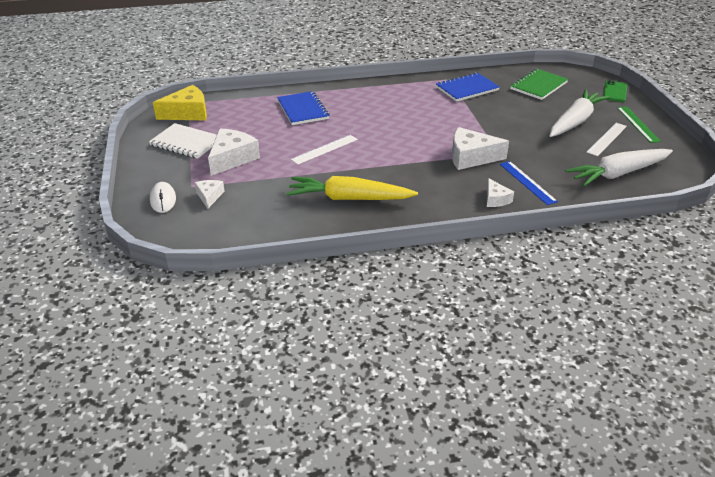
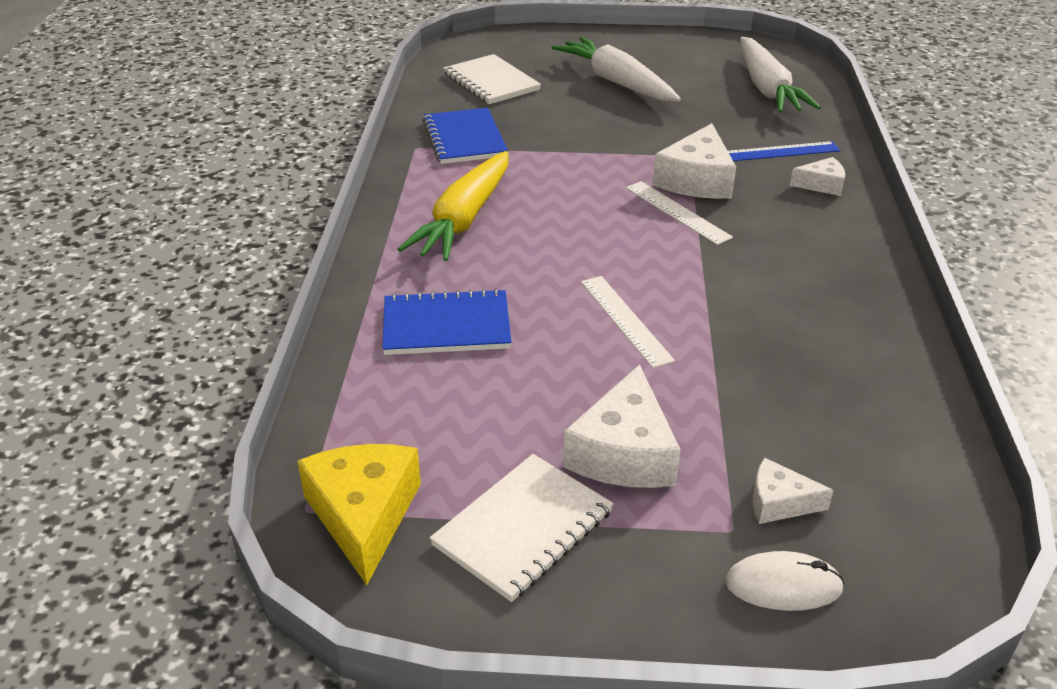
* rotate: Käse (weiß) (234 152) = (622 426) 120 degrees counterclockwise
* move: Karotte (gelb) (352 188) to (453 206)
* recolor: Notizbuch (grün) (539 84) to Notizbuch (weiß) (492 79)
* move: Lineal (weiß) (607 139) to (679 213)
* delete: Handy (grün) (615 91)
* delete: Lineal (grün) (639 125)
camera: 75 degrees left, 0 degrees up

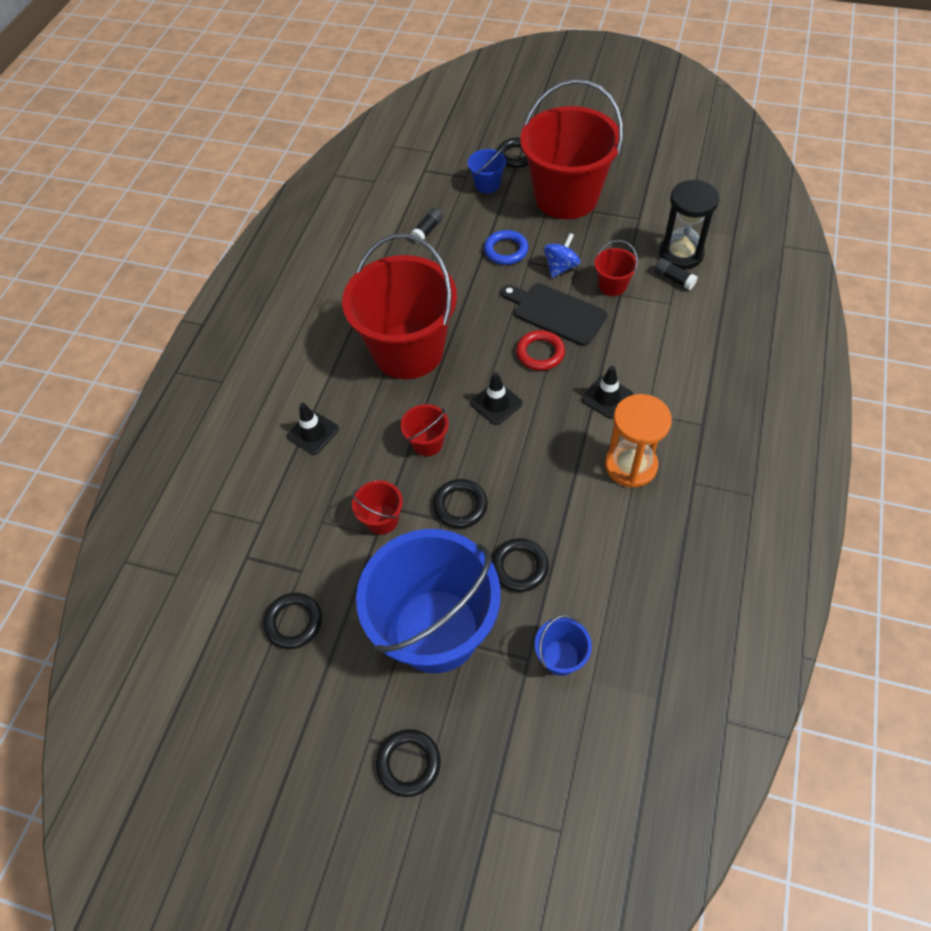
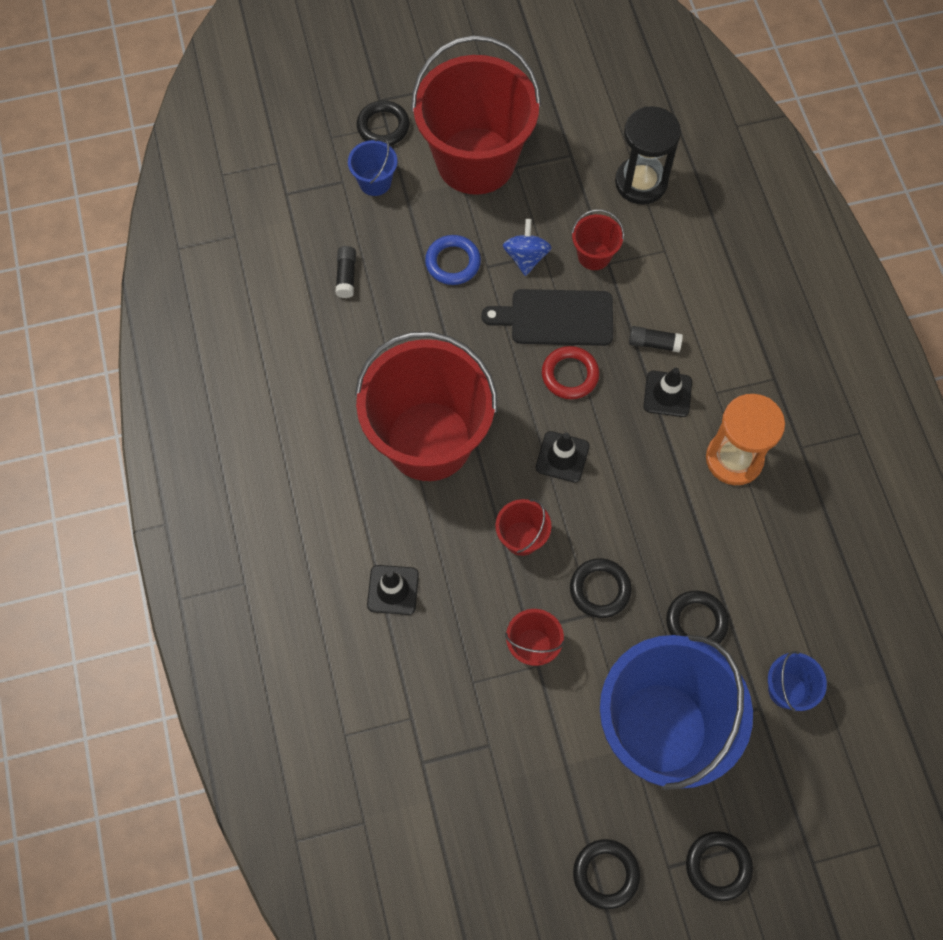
* move: Ring (schwarz) (292 620) to (606 874)
* move: Klebestift (schwarz) (676 274) to (656 339)
camera: 35 degrees left, 10 degrees up

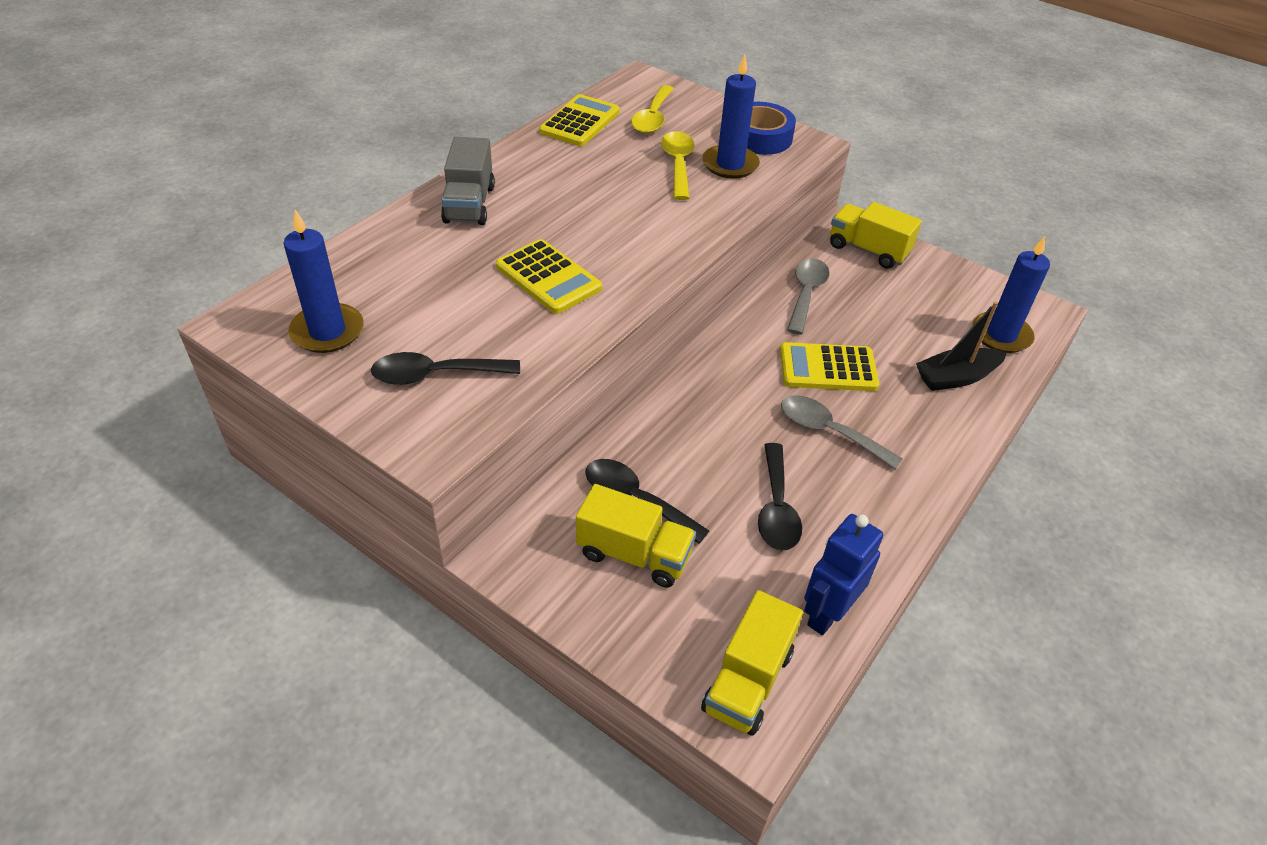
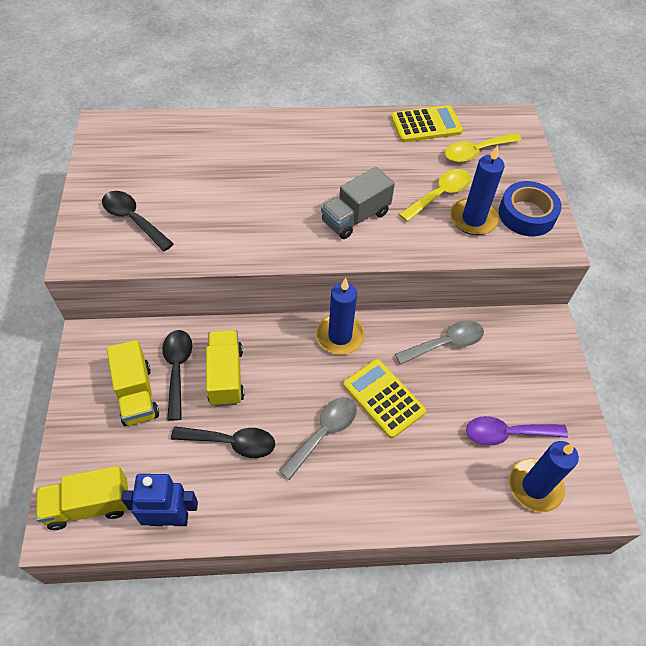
* move: Kerze (blau) (323 281) to (340 316)
* move: Lastwagen (grau) (468 181) to (358 203)
* delete: Taschenrechner (gelb) (549 276)
* rotate: Löffel (schwarz) (780 497) = (223 442) 135 degrees counterclockwise
* rotate: Löffel (grau) (842 432) = (318 438) 45 degrees clockwise
* move: Lastwagen (gelb) (876 235) to (225 368)
* delete: Boot (schwarz) (961 346)
* insert: Löffel (lila) (517 431)
camera: 50 degrees right, 10 degrees up

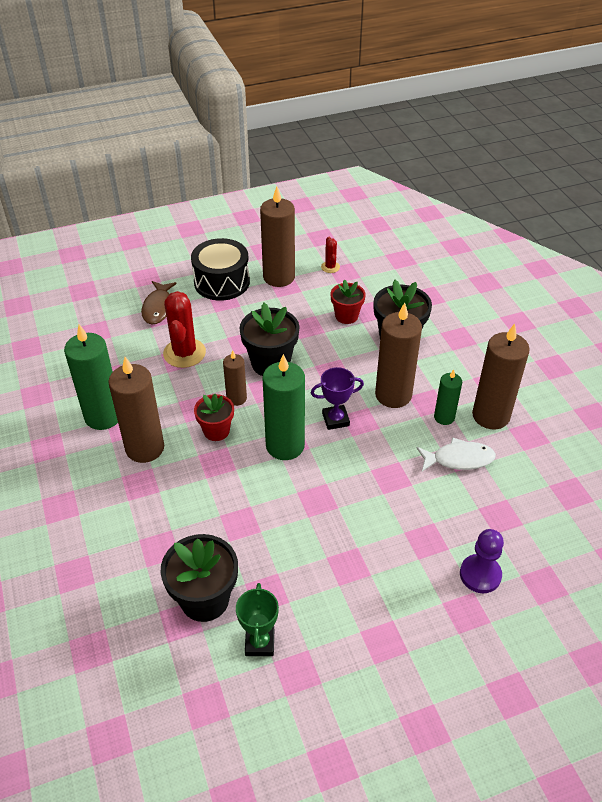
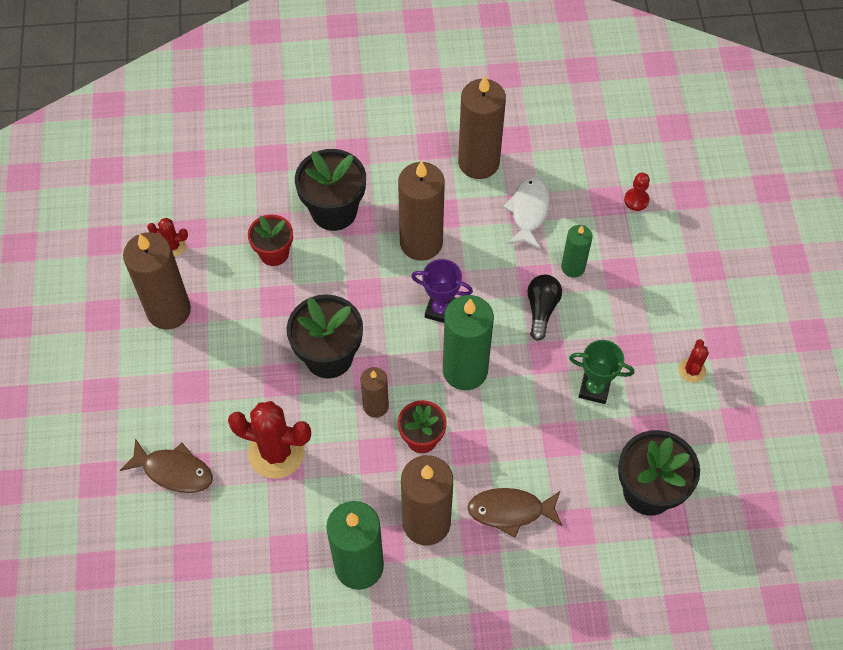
* delete: Trommel (schwarz) (220 269)
* move: Pokal (grün) (257 619) to (601 372)
* rotate: Pokal (lila) (337 398) = (442 291) 75 degrees counterclockwise
* move: Kerze (grün) (448 397) to (577 251)
* delete: Bauer (lila) (482 561)
* insert: Fisch (braun) (515 513)
* insert: Glühbirne (schwarz) (544 308)
* insert: Bauer (rot) (637 192)
* insert: Kaktus (rot) (694 361)
camera: 75 degrees left, 15 degrees up

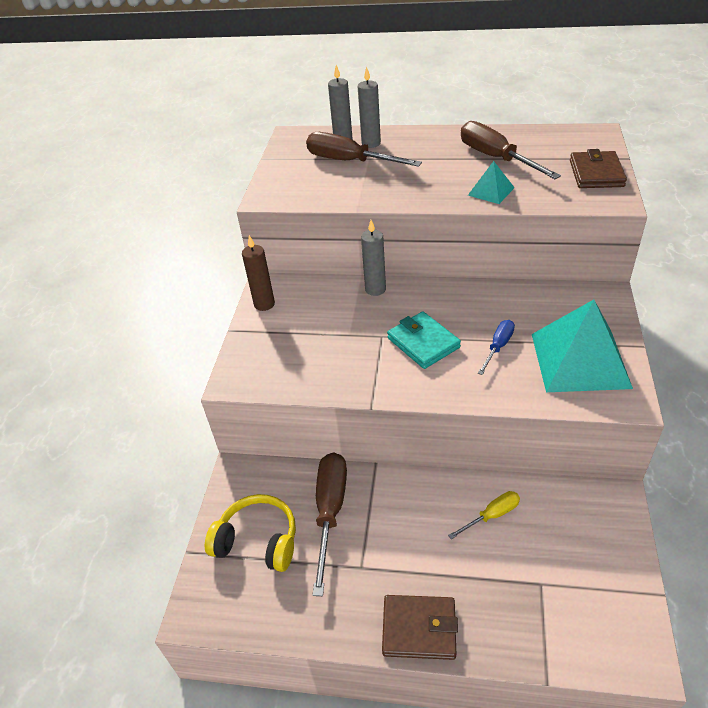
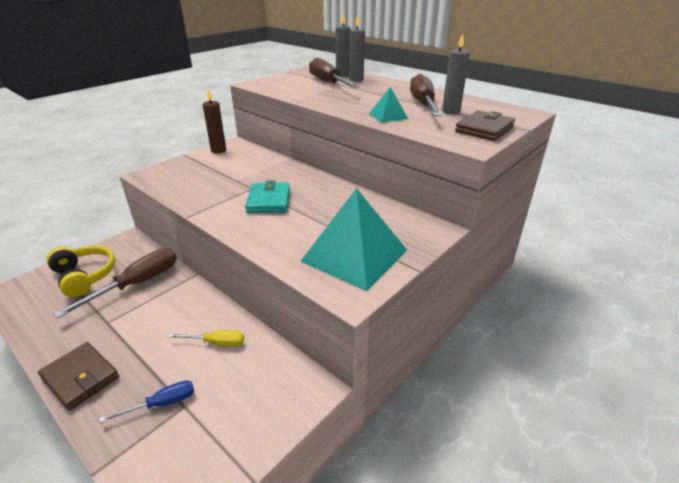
* move: Kerze (grau) (373 258) to (456 73)
* move: Schraubenzieher (blau) (496 347) to (147 401)
camera: 30 degrees right, 10 degrees down

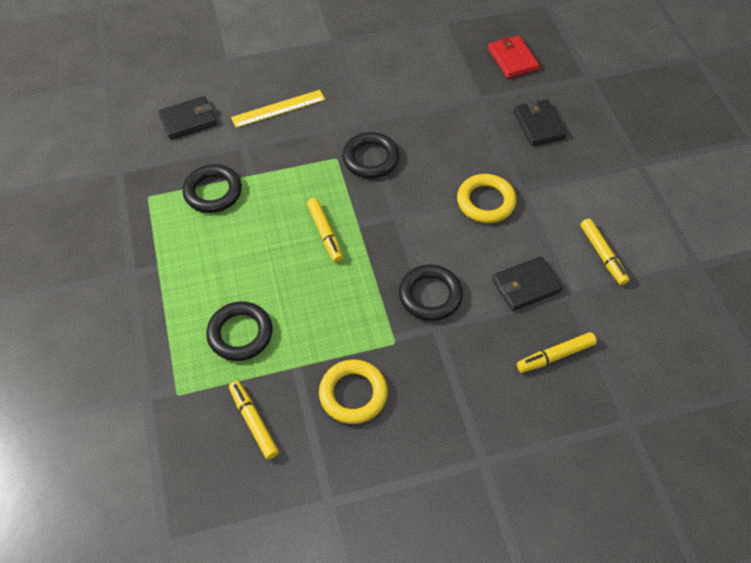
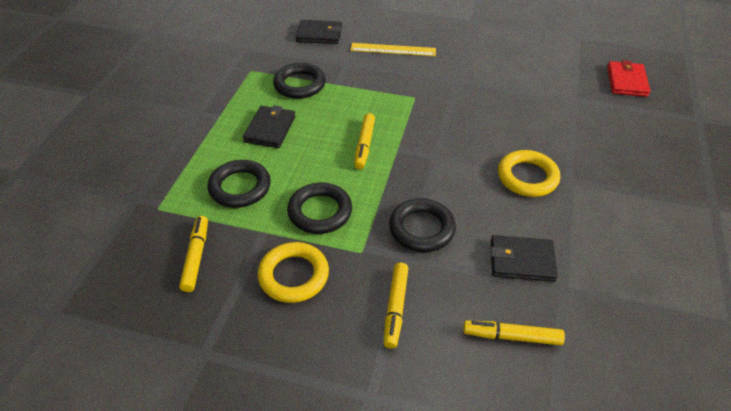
* move: Ring (schwarz) (370 155) to (319 208)
* move: Geldbörse (schwarz) (540 122) to (269 126)
* move: Filzstift (gelb) (604 251) to (396 305)
camera: 30 degrees right, 10 degrees down

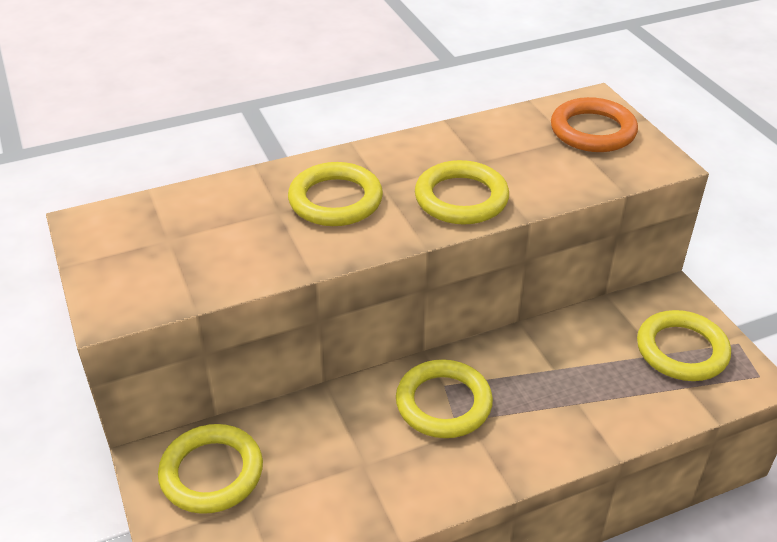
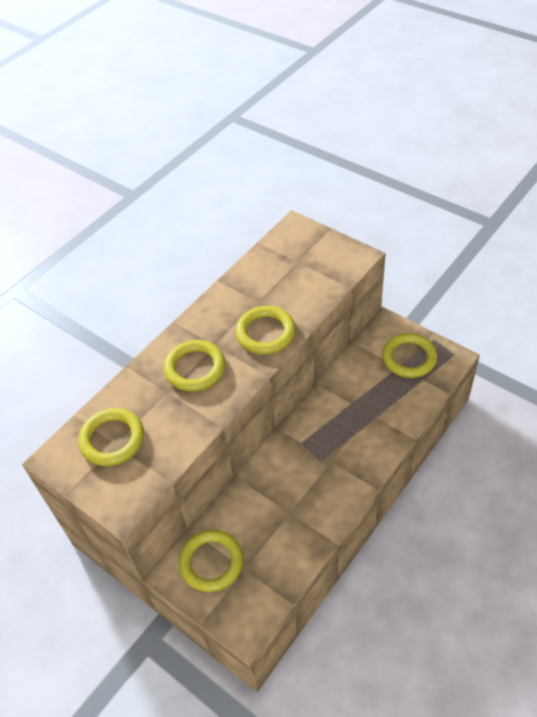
* move: Ring (gelb) (444 398) to (111 437)
* delete: Ring (orange) (594 124)
camera: 25 degrees left, 10 degrees up

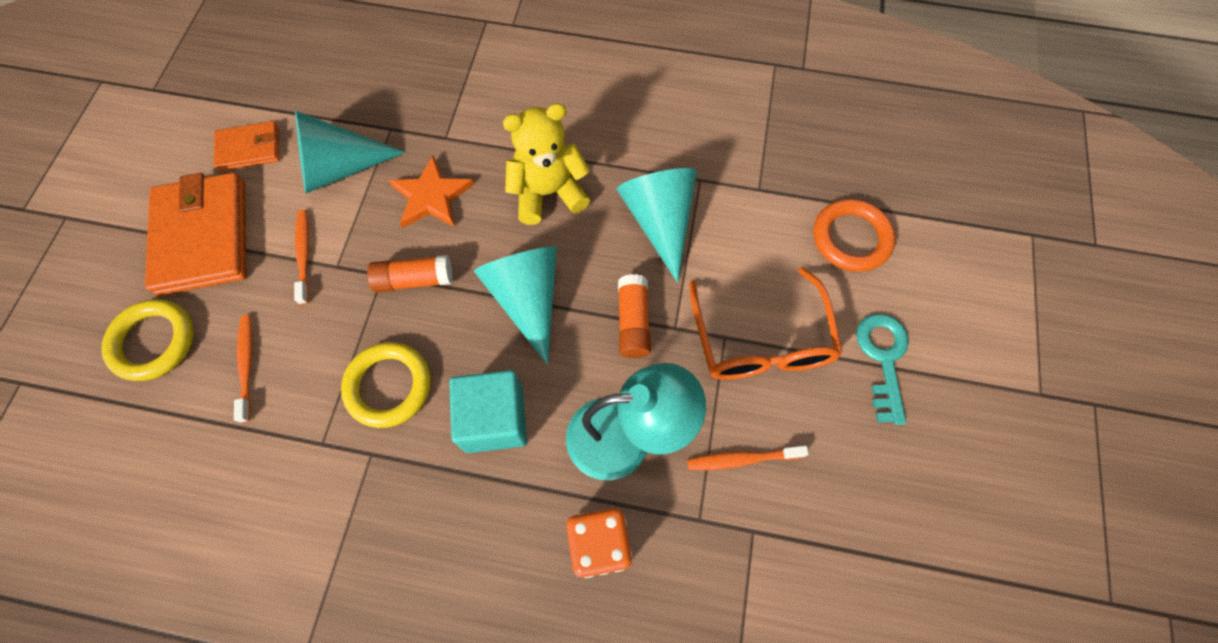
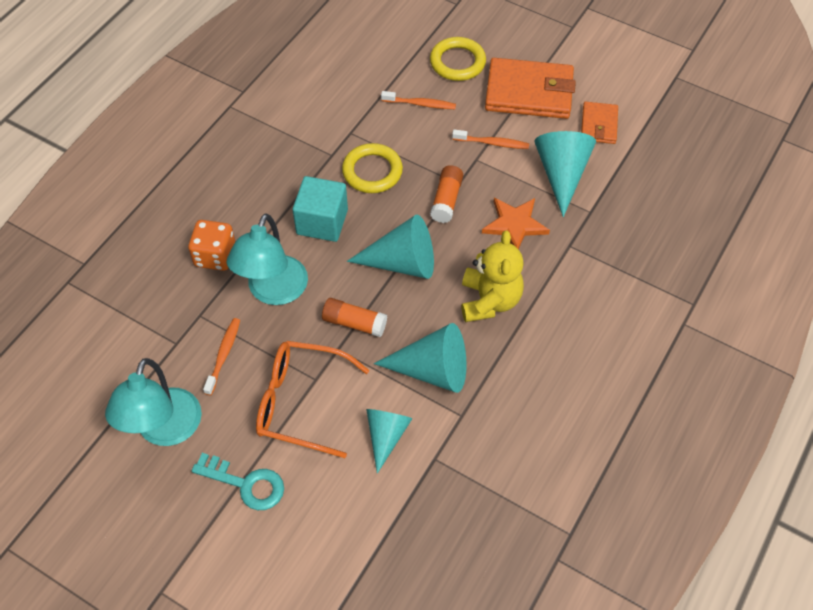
* delete: Ring (orange) (854 235)
* insert: Lampe (türkis) (153 402)
* insert: Kegel (türkis) (389 441)
camera: 110 degrees right, 10 degrees down

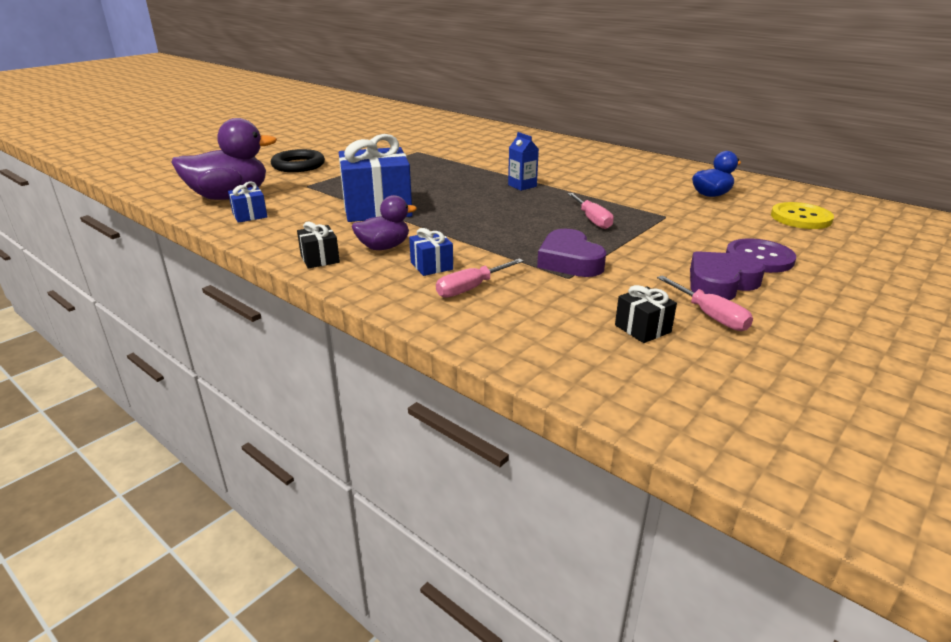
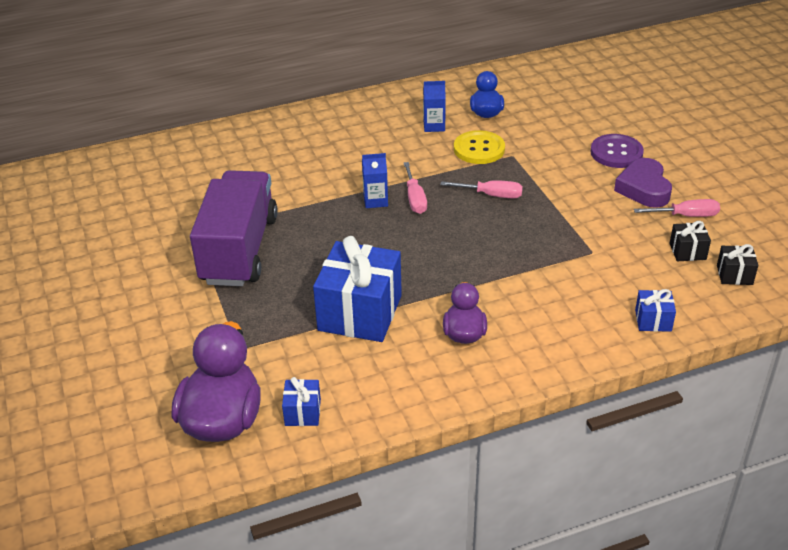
* delete: Ring (schwarz) (298 160)
* move: Geschenk (schwarz) (318 245) to (737 264)
* move: Geschenk (blau) (431 252) to (655 310)
* move: Schraubenzieher (rosa) (480 278) to (415 188)
* delete: Herz (lila) (571 253)
* move: Knopf (gelb) (802 215) to (479 147)
* insert: Lastwagen (lila) (234 228)
* insert: Getränkekarton (blau) (434 106)
camera: 60 degrees left, 10 degrees up

